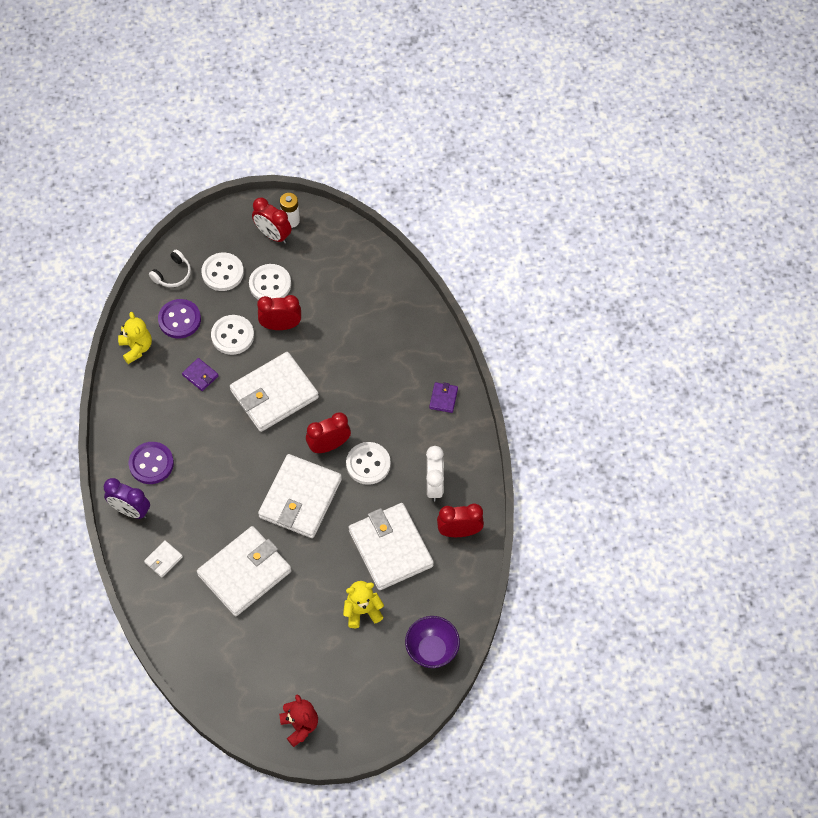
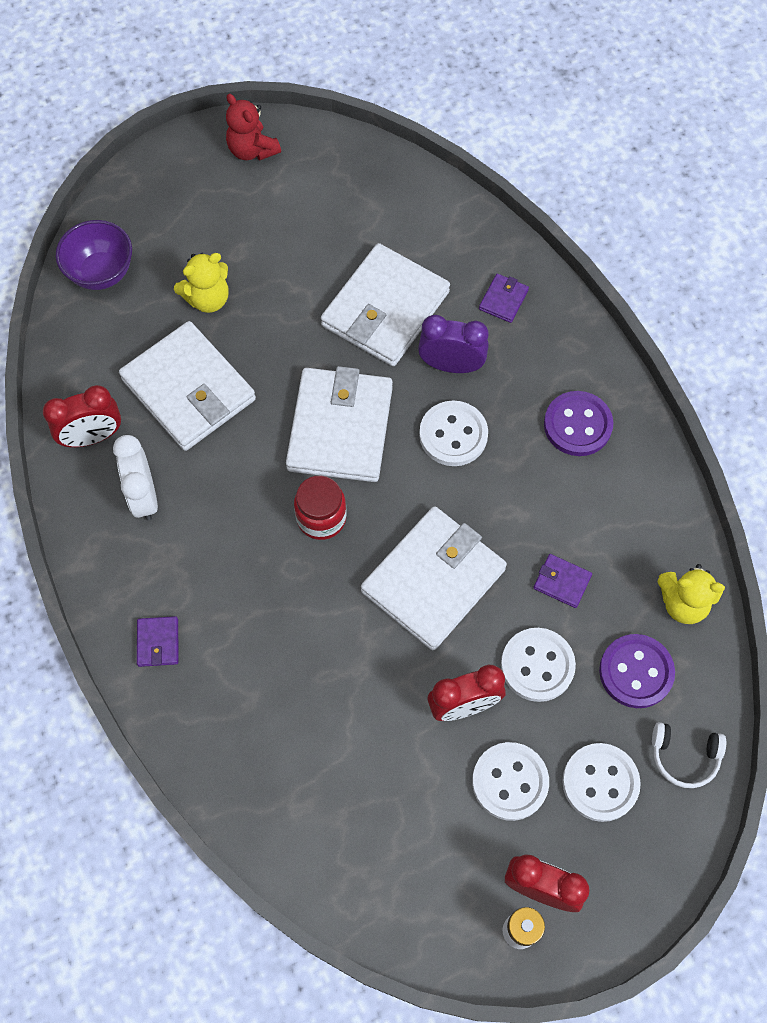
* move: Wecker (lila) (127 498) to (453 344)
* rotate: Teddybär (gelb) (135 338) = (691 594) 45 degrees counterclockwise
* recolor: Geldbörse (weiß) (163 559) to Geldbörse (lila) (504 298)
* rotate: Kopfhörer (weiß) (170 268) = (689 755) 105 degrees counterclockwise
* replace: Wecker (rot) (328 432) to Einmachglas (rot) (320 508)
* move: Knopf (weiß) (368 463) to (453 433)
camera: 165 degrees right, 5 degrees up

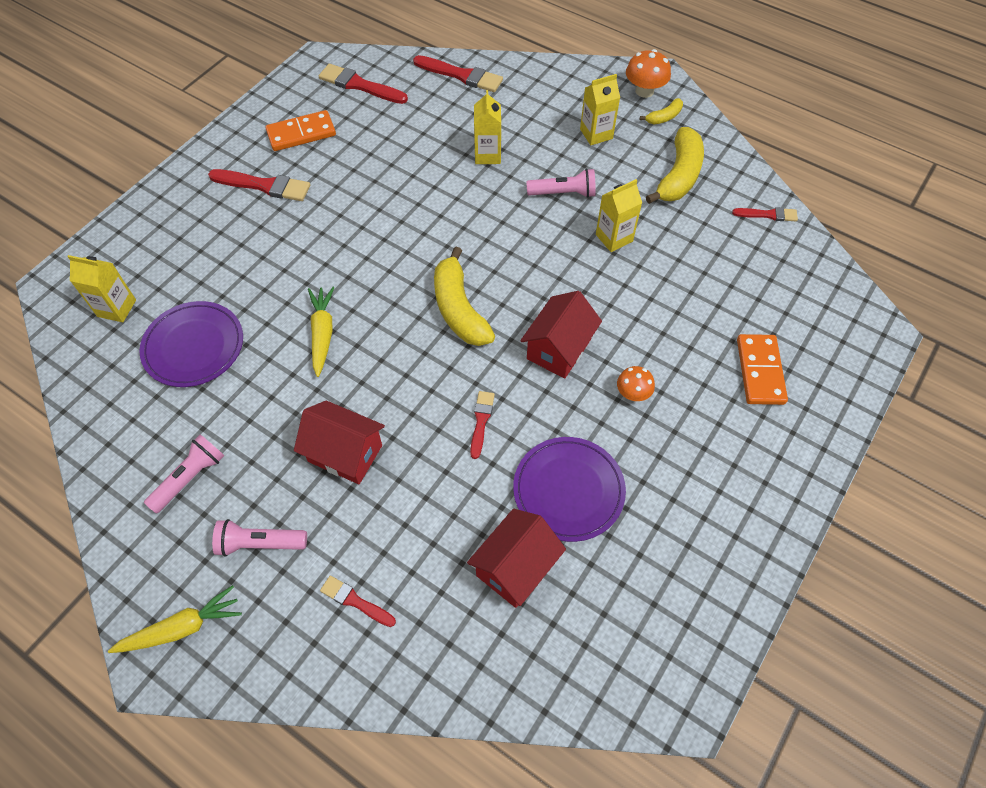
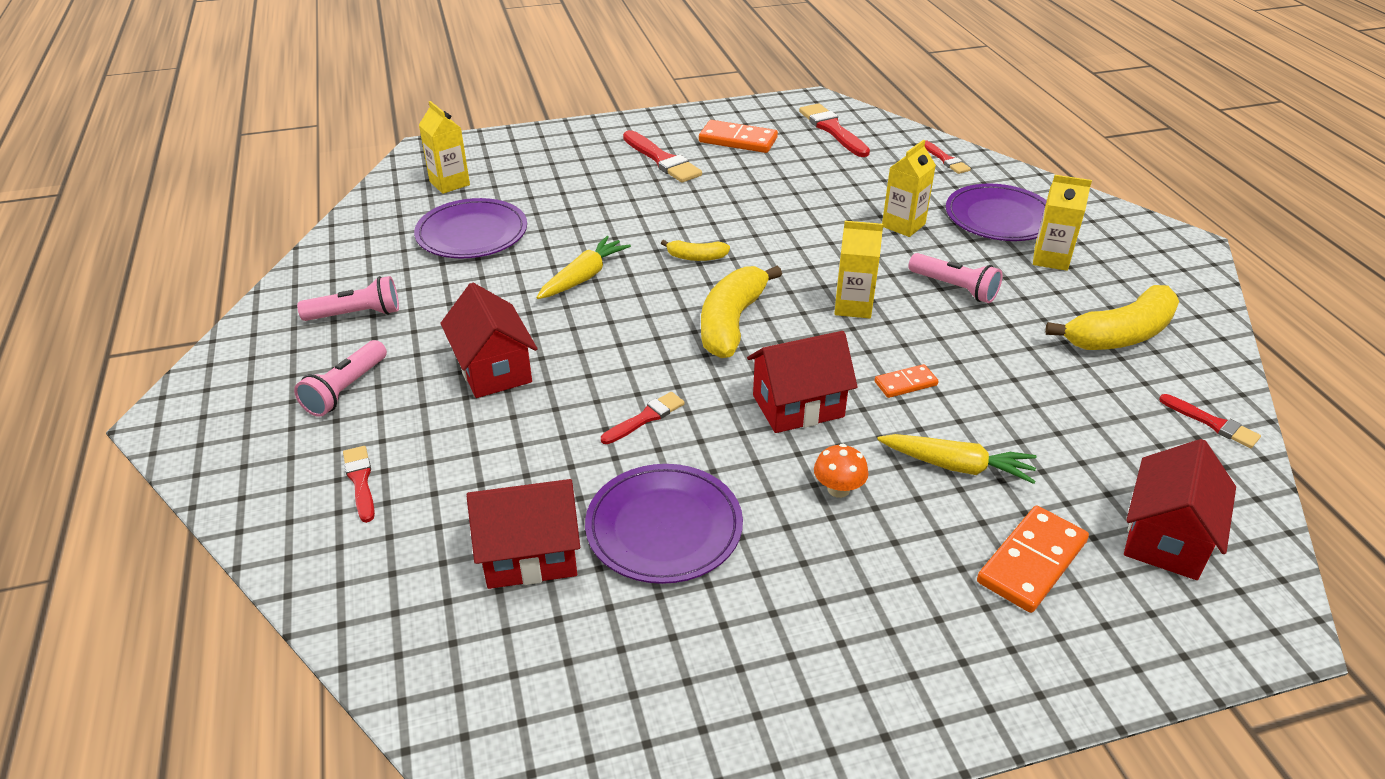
* move: Karotte (gelb) (175 619) to (957 459)
* rotate: Taschenlampe (rosa) (259 538) = (340 378) 105 degrees counterclockwise
* resize: Pinsel (rot) (458 73) = (948 157) x0.60
* move: Getränkekarton (gelb) (619 215) to (858 269)
* delete: Pilz (orange) (648 73)
* move: Banane (gelb) (661 111) to (695 250)
* insert: Dominostein (orange) (906 381)
* insert: Teller (lila) (996 212)
* insert: Haus (rot) (1180 509)
camera: 40 degrees right, 20 degrees down

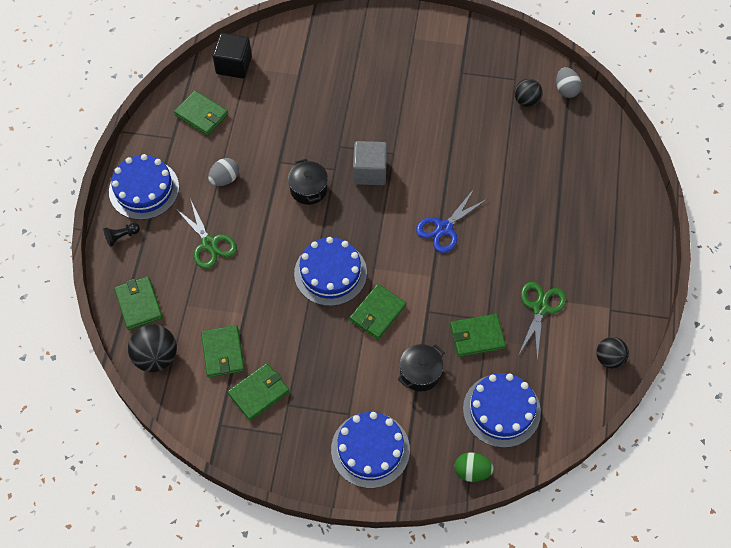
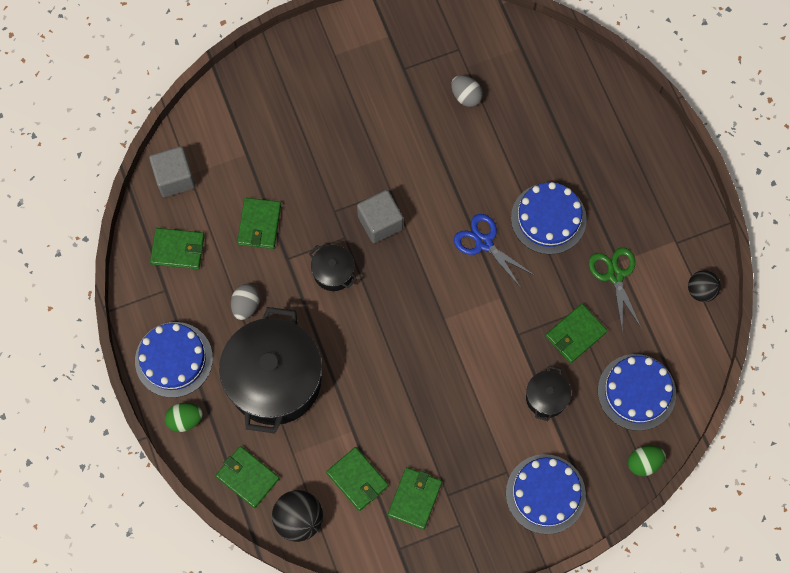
* replace: Bauer (schwarz) (121 235) to Ei (grün) (184 417)
* replace: Schere (grün) (205 235) to Kochtopf (schwarz) (270 370)
* recolor: Kubus (schwarz) (232 56) to Kubus (grau) (172 171)
* move: Kuchen (blau) (330 271) to (549 218)
* move: Geldbörse (grün) (377 312) to (259 223)
* rotate: Schere (blau) (451 221) = (494 251) 120 degrees clockwise
* delete: Ball (schwarz) (528 93)
* move: Ei (grau) (568 82) to (467 91)
camera: 30 degrees left, 10 degrees up

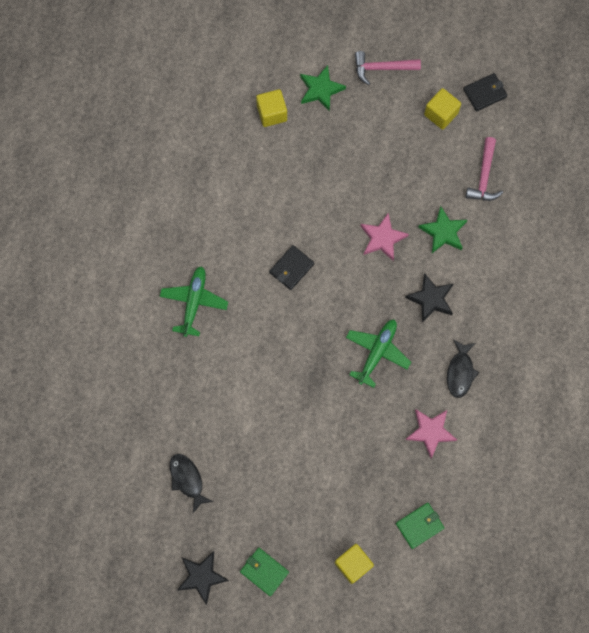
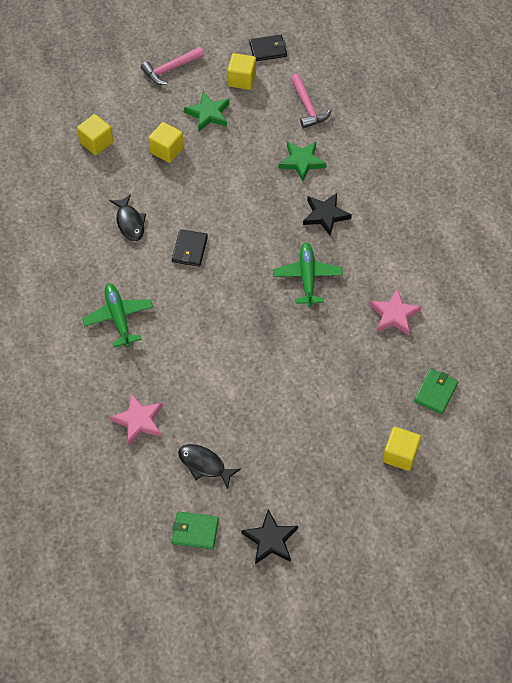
* move: Geldbörse (grün) (264 572) to (195 530)
* move: Stern (grün) (323 88) to (206 111)
* move: Stern (rosa) (384 237) to (136 419)
* move: Fisch (schwarz) (463 368) to (128 217)
* rotate: Geldbörse (schwarz) (485 92) = (268 48) 45 degrees clockwise
* insert: Kubus (gelb) (166 142)
camera: 30 degrees left, 15 degrees down

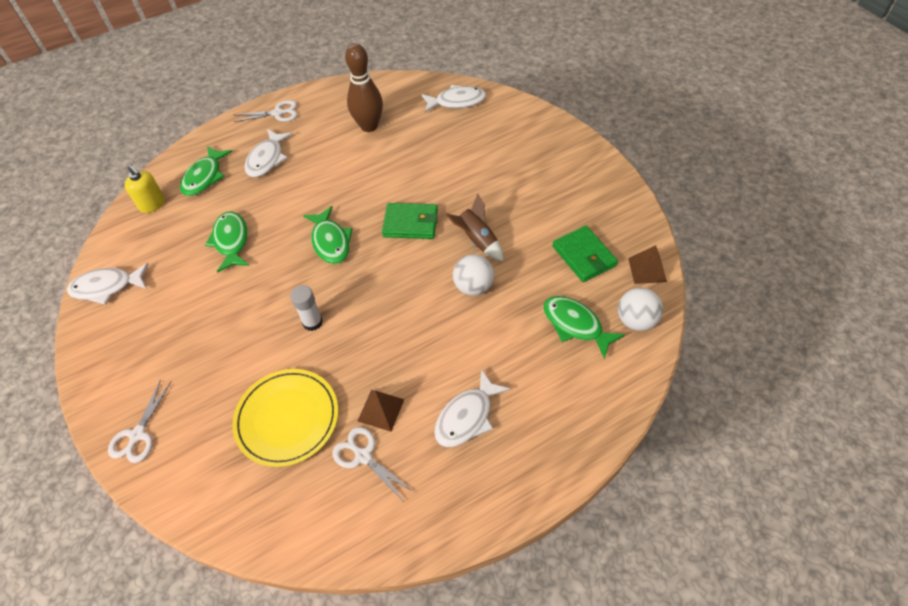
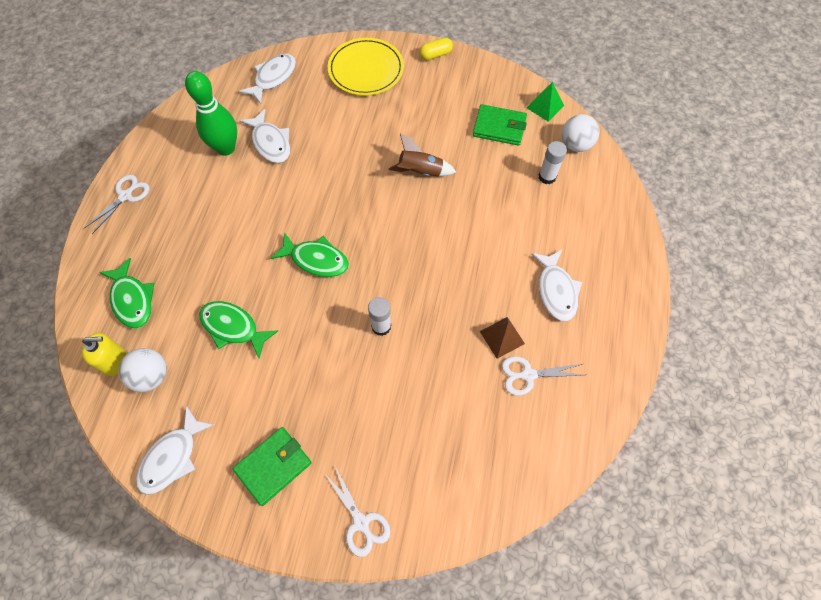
* move: Teller (gelb) (285 418) to (366 67)
* move: Fisch (weiß) (268 153) to (265 136)
* recolor: Bowlingkegel (braun) (364 88) to Bowlingkegel (grün) (211 113)
* move: Geldbörse (grün) (410 221) to (272 466)
* move: Ball (weiß) (473 275) to (143 370)
* replace: Fisch (grün) (584 327) to Klebestift (weiß) (552 162)
* recolor: Pyramide (braun) (647 264) to Pyramide (grün) (545 102)
* insert: Kapsel (gelb) (436 48)
camera: 50 degrees left, 10 degrees up

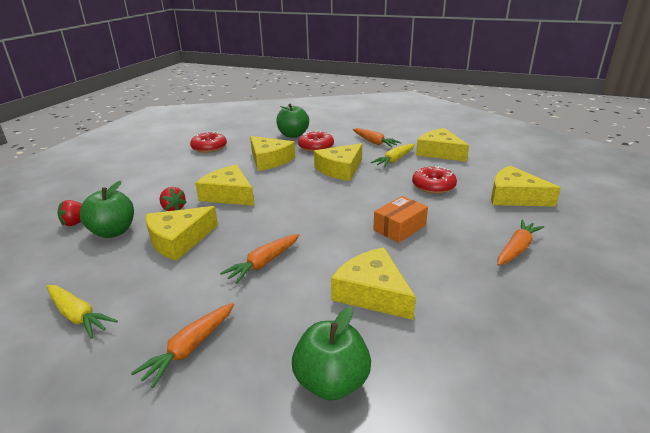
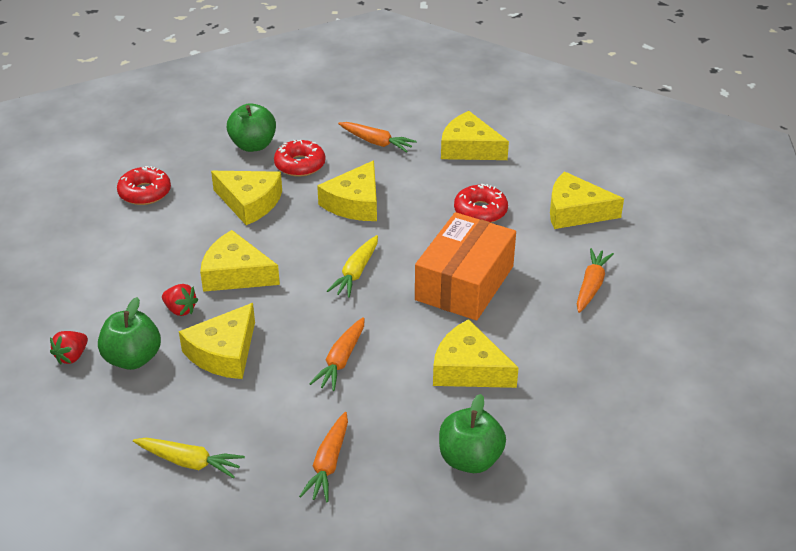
* move: Karotte (gelb) (393 155) to (352 266)
* resize: Schachtel (orange) (400 219) = (465 266) x1.82
camera: 20 degrees left, 10 degrees up

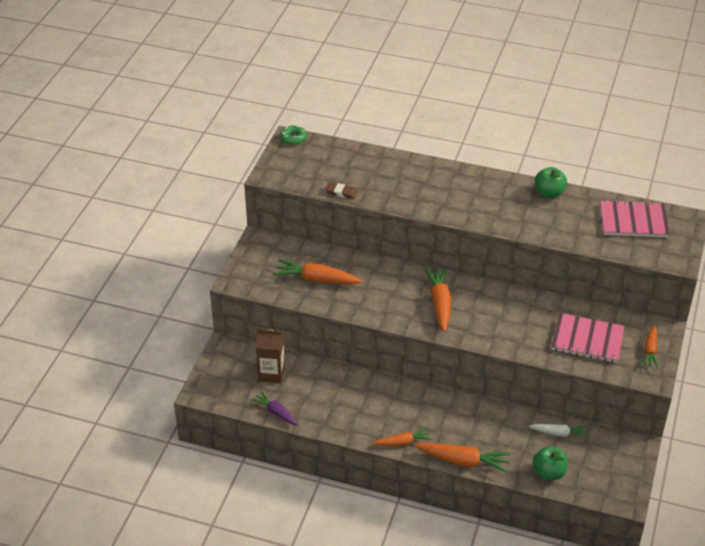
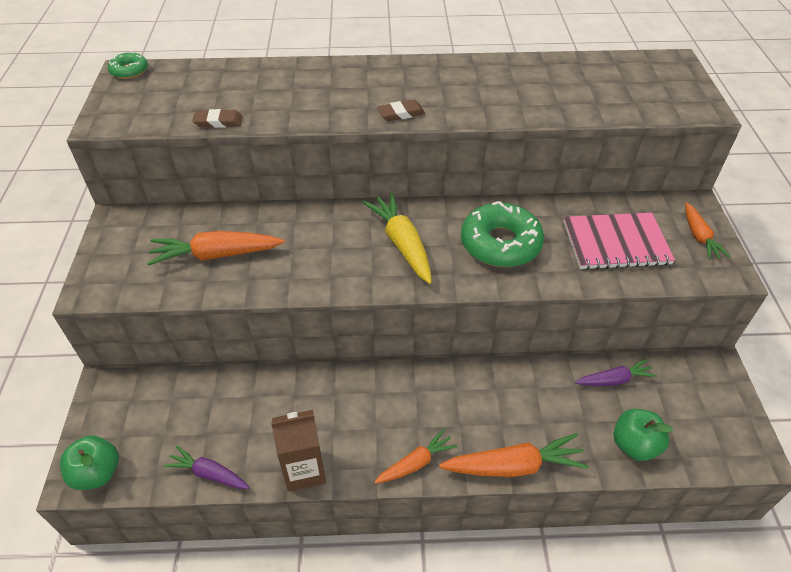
* move: Getränkekarton (braun) (270 356) to (298 451)
* recolor: Karotte (orange) (437 299) to Karotte (gelb) (397 238)
* recolor: Karotte (weiß) (558 431) to Karotte (lila) (616 372)
* move: Apfel (grün) (551 182) to (89 463)
* delete: Notizbuch (rosa) (635 218)
* insert: Radiergummi (braun) (401 110)
* insert: Donut (grün) (502 234)
camera: 20 degrees left, 5 degrees up

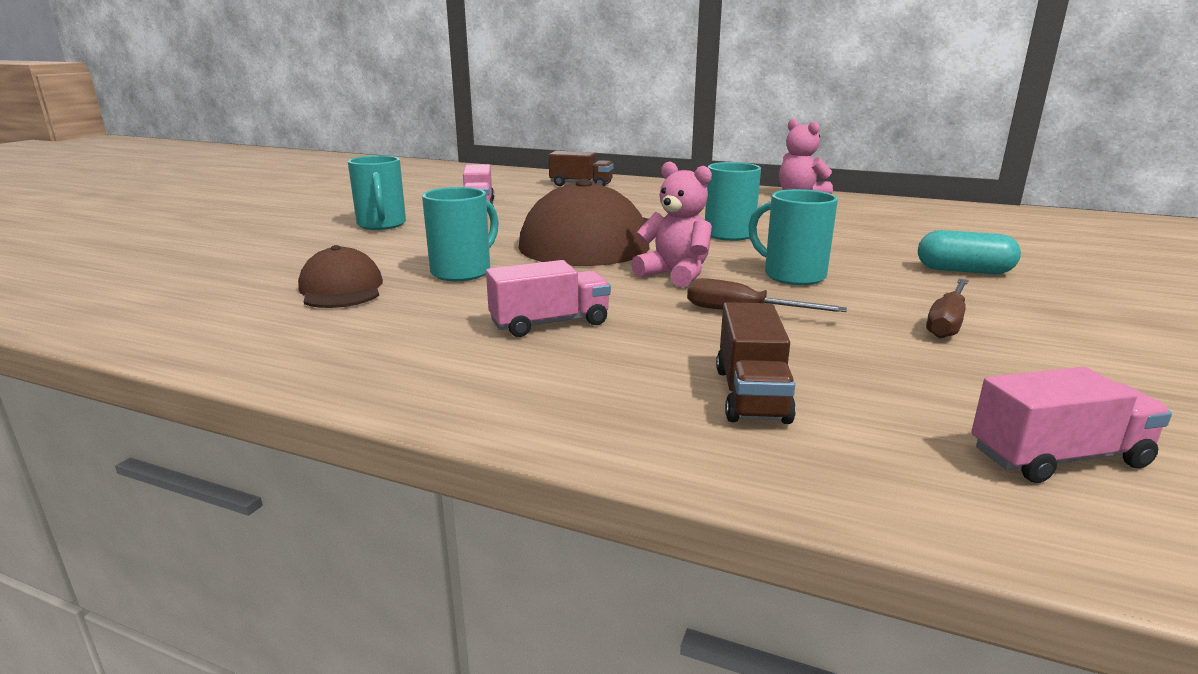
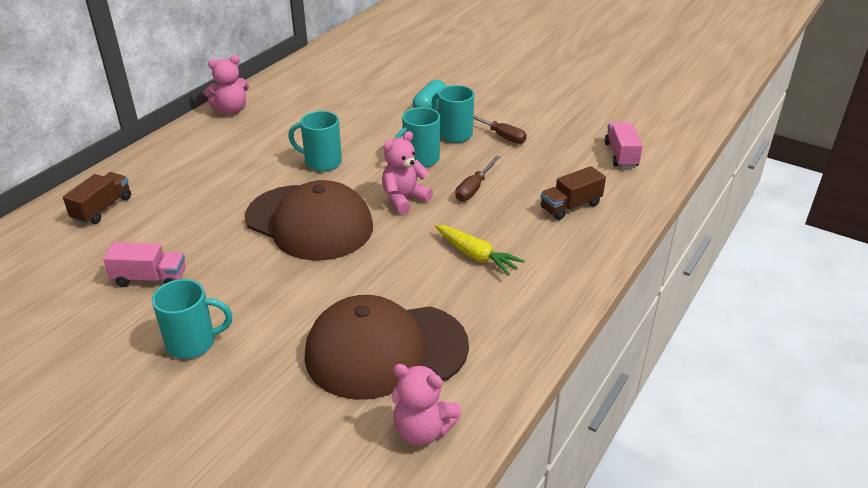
* resize: Kappe (braun) (340 276) = (387 347) x1.93
* move: Tasse (türkis) (460 234) to (452 114)
* replace: Lastwagen (rosa) (548 298) to Karotte (gelb) (480 250)
* rotate: Lastwagen (braun) (756 363) = (573 193) 135 degrees clockwise
* insert: Teddybär (rosa) (426 405)
camera: 80 degrees left, 15 degrees up

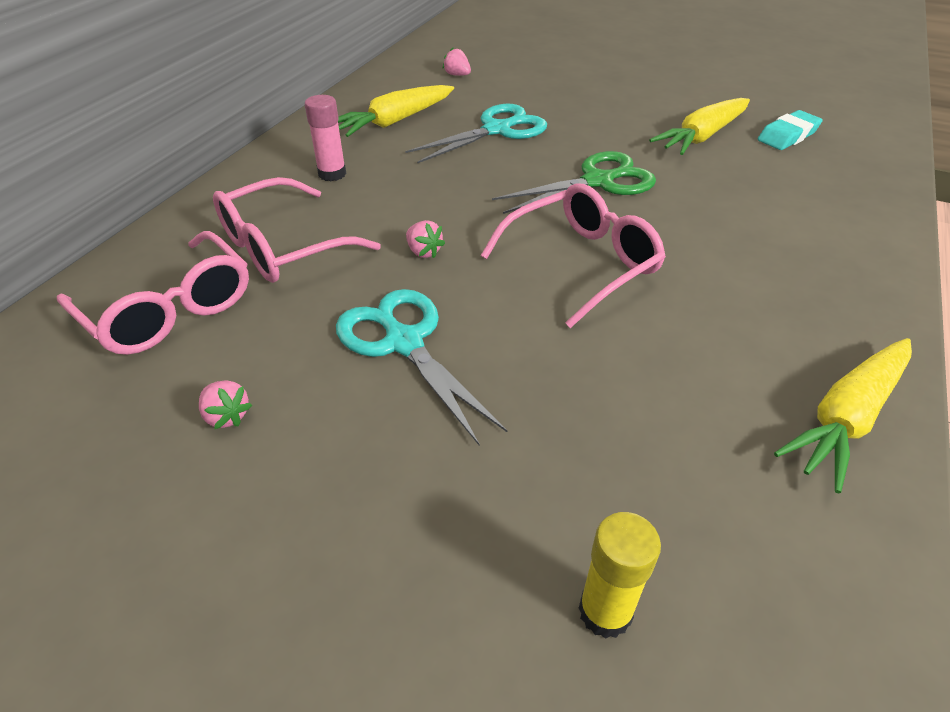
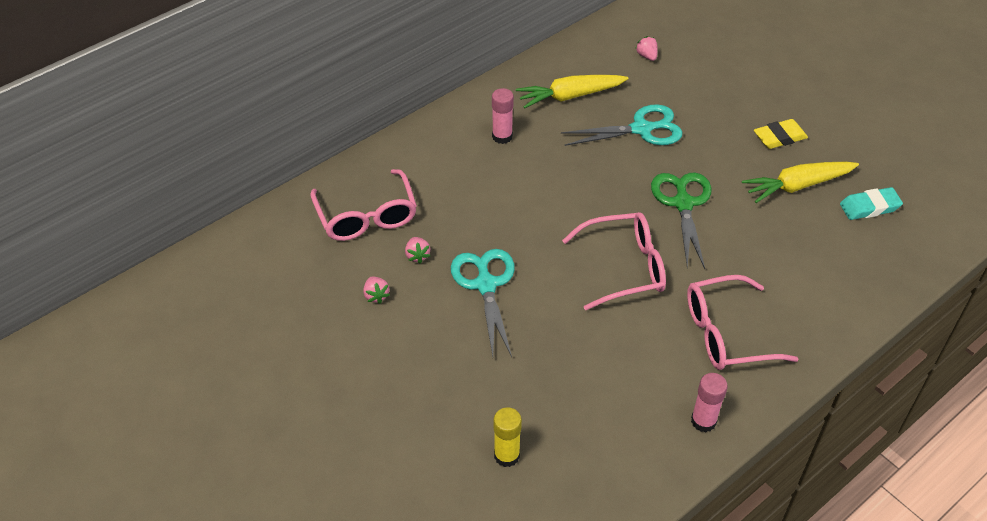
* move: Brille (rosa) (297 230) to (742 322)
* move: Erdbeere (rosa) (425 239) to (417 250)
* rotate: Schere (grün) (574 182) = (681 220) 90 degrees counterclockwise
* replace: Karotte (gelb) (843 415) to Klebestift (rosa) (709 402)
* insert: Radiergummi (gelb) (781 134)
camera: 25 degrees right, 5 degrees up

